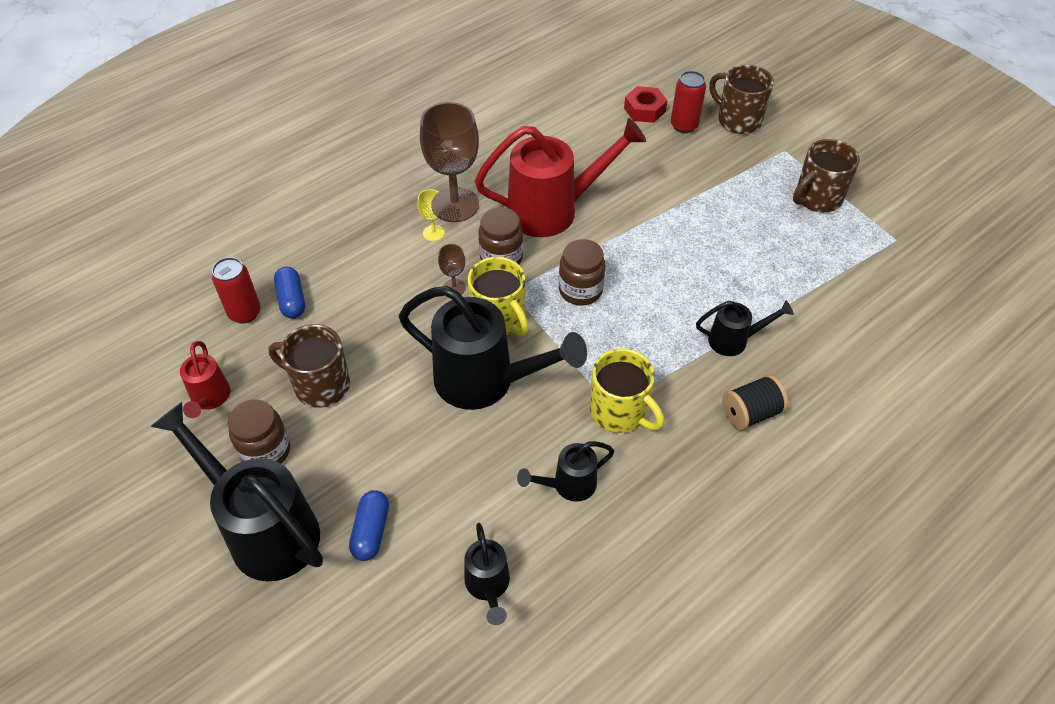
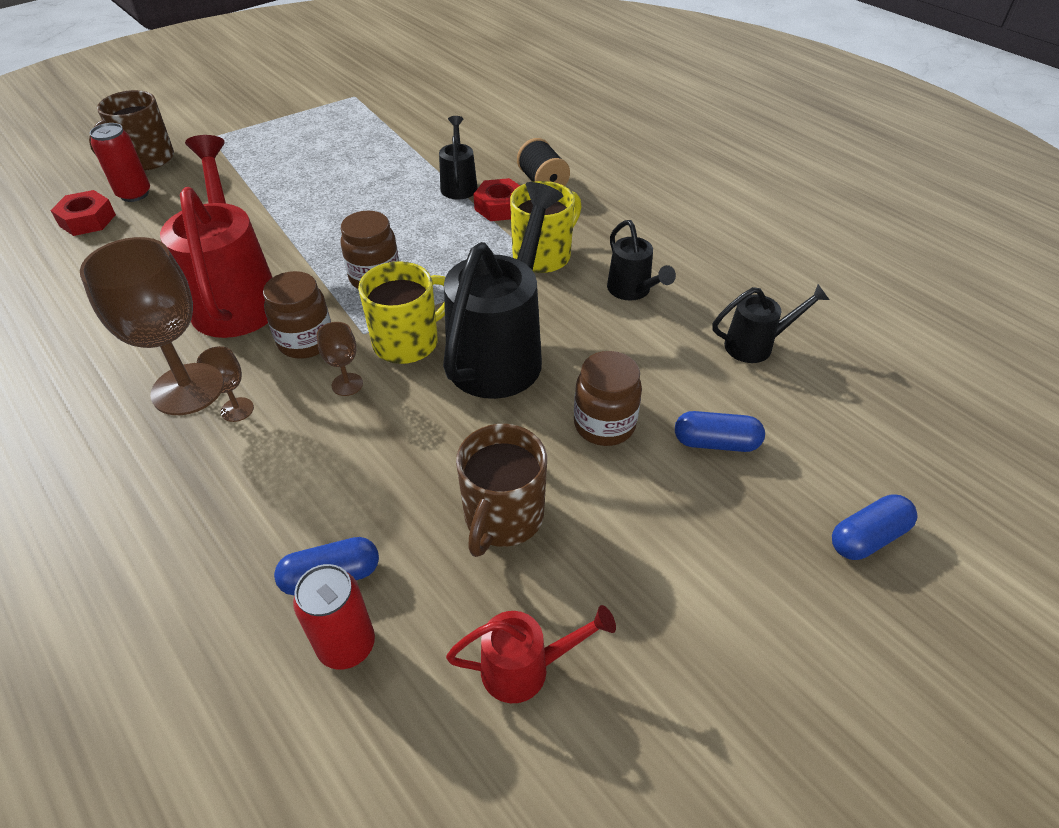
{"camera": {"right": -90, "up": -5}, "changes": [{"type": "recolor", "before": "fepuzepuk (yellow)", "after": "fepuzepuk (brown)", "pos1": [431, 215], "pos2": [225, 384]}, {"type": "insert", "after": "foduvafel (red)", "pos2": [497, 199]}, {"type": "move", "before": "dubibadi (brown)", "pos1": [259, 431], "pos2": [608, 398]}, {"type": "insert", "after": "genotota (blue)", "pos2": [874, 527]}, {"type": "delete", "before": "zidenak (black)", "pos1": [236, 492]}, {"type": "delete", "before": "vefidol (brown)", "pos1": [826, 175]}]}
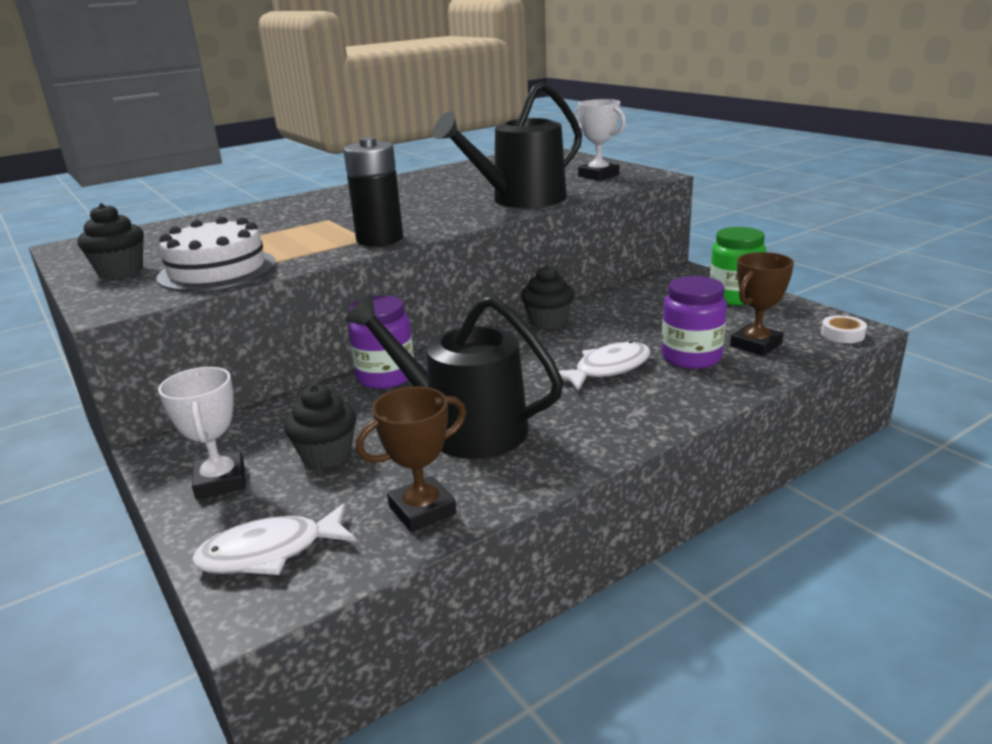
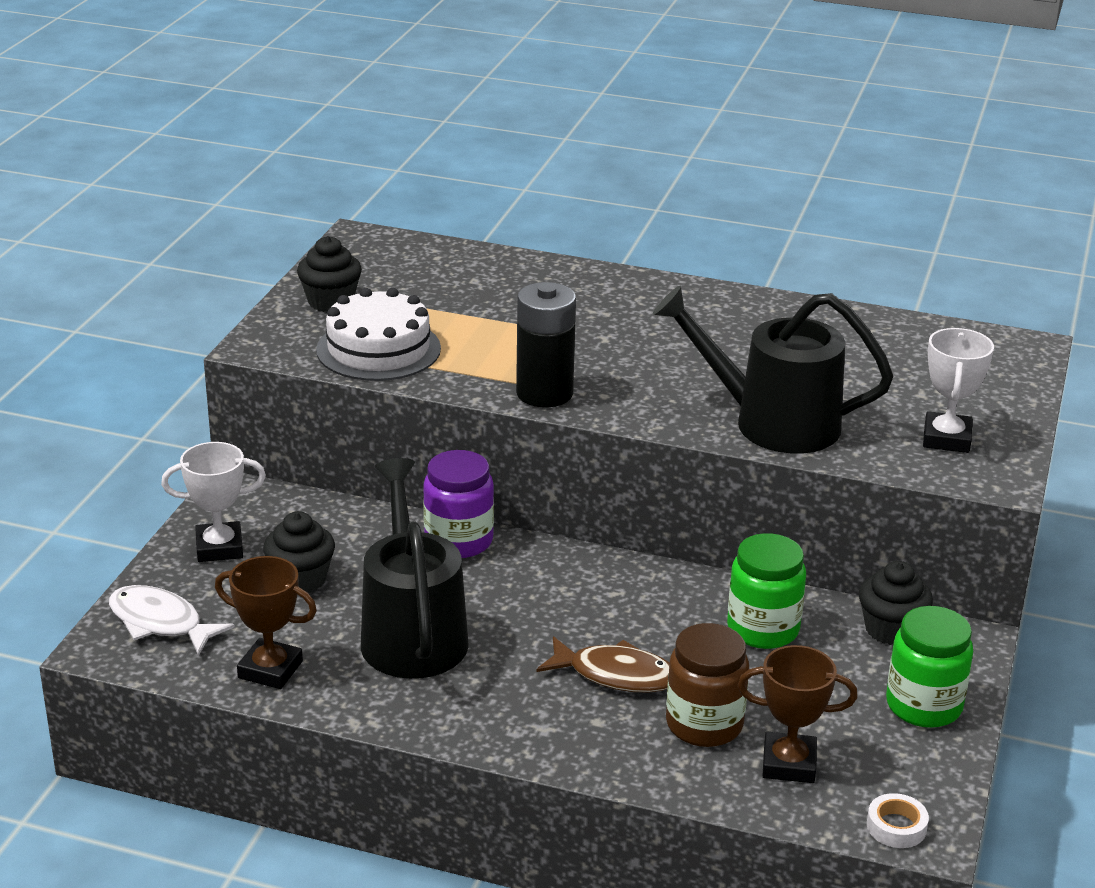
{"camera": {"right": 50, "up": 5}, "changes": [{"type": "rotate", "before": "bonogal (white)", "pos1": [201, 433], "pos2": [213, 502], "turn": 45}, {"type": "recolor", "before": "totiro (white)", "after": "totiro (brown)", "pos1": [604, 366], "pos2": [603, 664]}, {"type": "recolor", "before": "dubibadi (purple)", "after": "dubibadi (brown)", "pos1": [694, 322], "pos2": [707, 685]}, {"type": "insert", "after": "dubibadi (green)", "pos2": [766, 591]}, {"type": "move", "before": "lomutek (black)", "pos1": [547, 297], "pos2": [896, 603]}]}
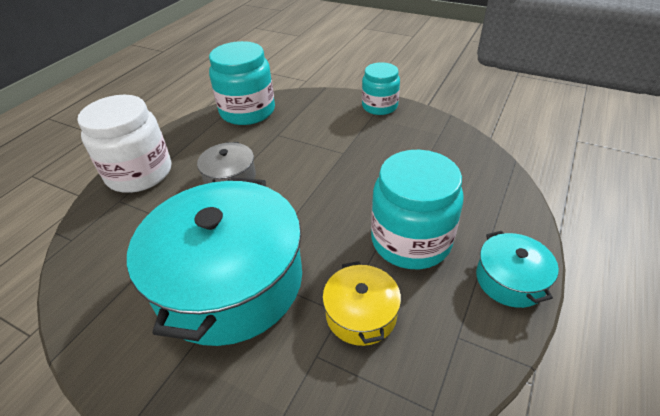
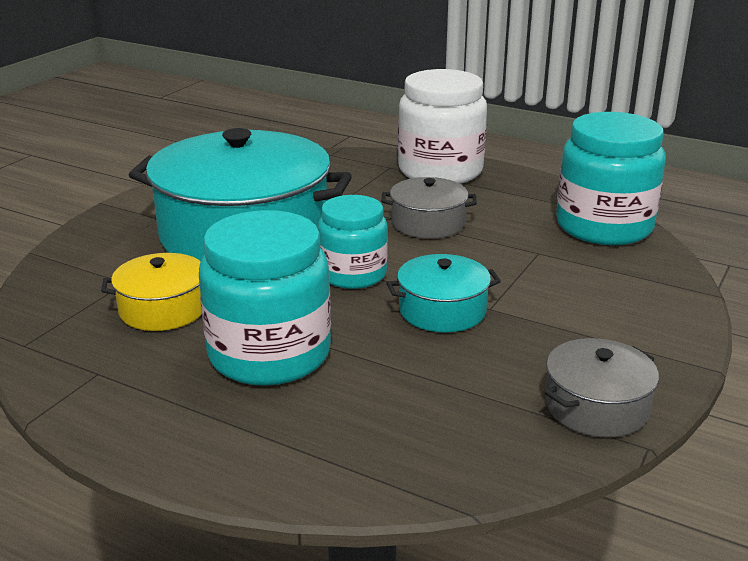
{"camera": {"right": 90, "up": -15}, "changes": [{"type": "move", "before": "dubibadi (turquoise)", "pos1": [381, 88], "pos2": [353, 242]}, {"type": "move", "before": "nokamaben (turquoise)", "pos1": [517, 269], "pos2": [443, 293]}, {"type": "insert", "after": "nokamaben (grey)", "pos2": [602, 388]}]}
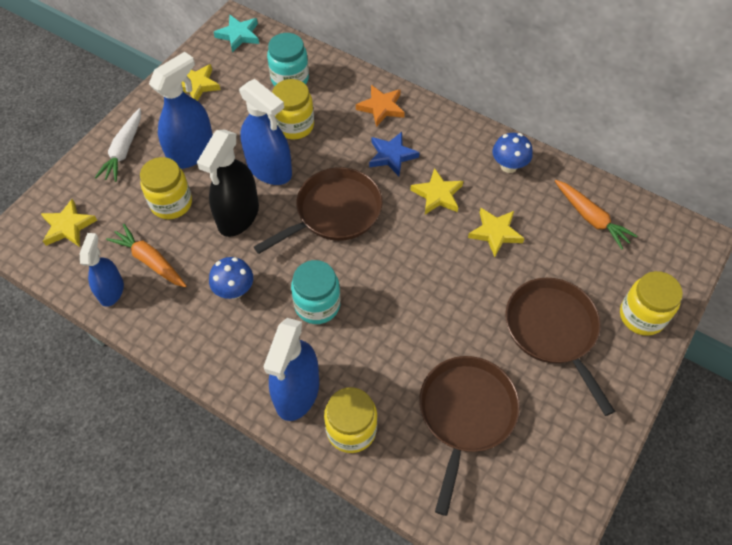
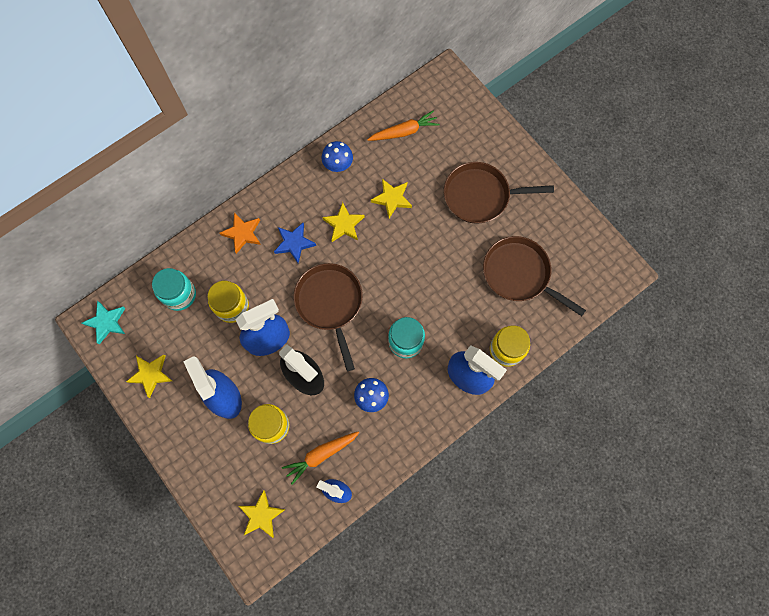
{"camera": {"right": -70, "up": 15}, "changes": [{"type": "delete", "before": "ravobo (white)", "pos1": [118, 145]}, {"type": "delete", "before": "dubibadi (yellow)", "pos1": [651, 303]}]}
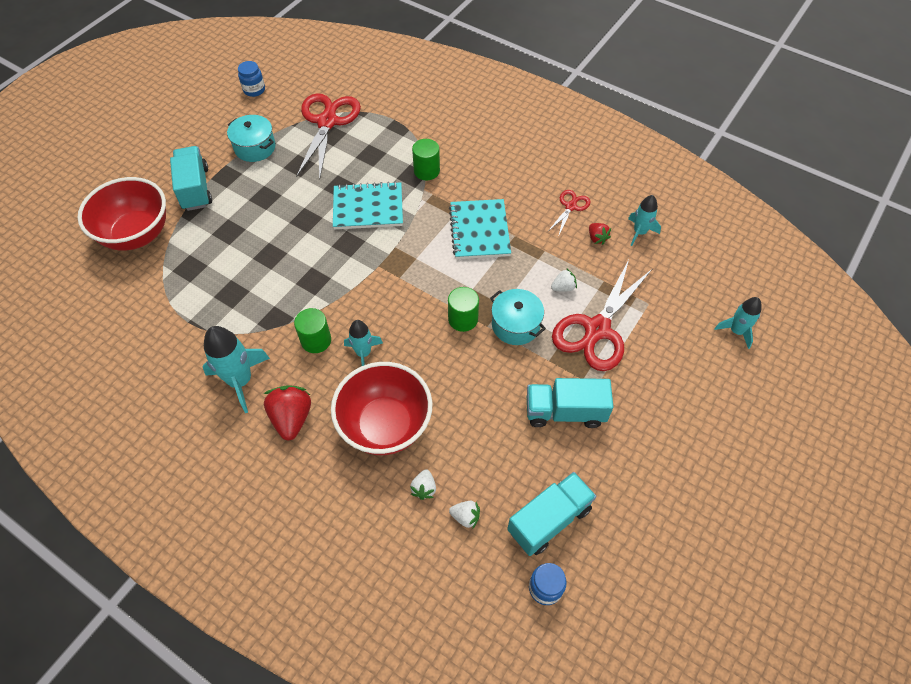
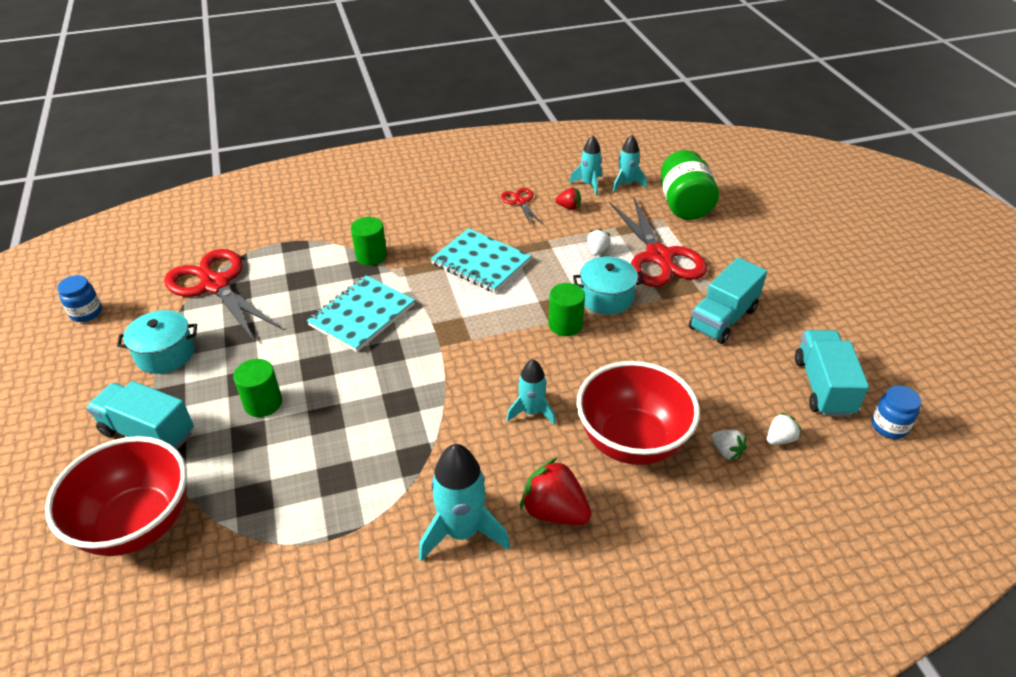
{"camera": {"right": -50, "up": -15}, "changes": [{"type": "move", "before": "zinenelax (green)", "pos1": [312, 330], "pos2": [257, 388]}, {"type": "move", "before": "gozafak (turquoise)", "pos1": [737, 323], "pos2": [629, 163]}, {"type": "insert", "after": "dubibadi (green)", "pos2": [690, 185]}]}
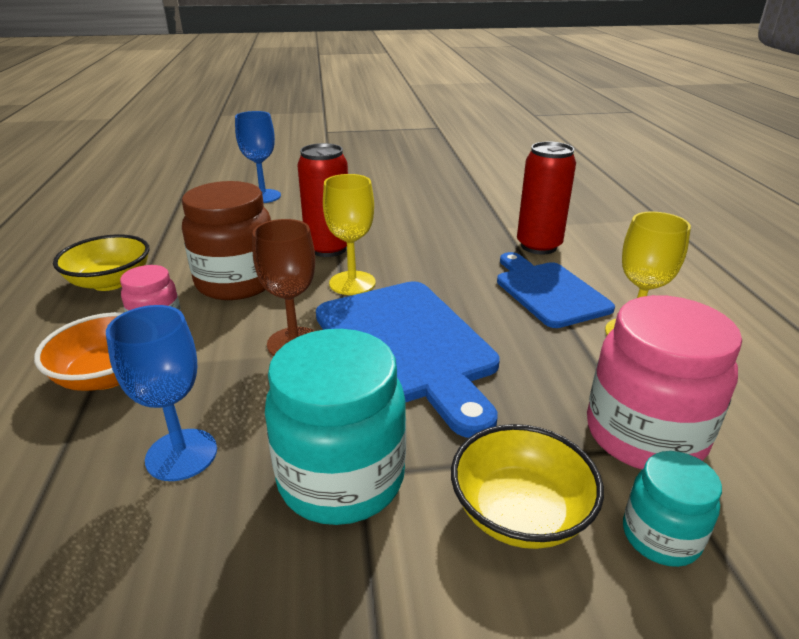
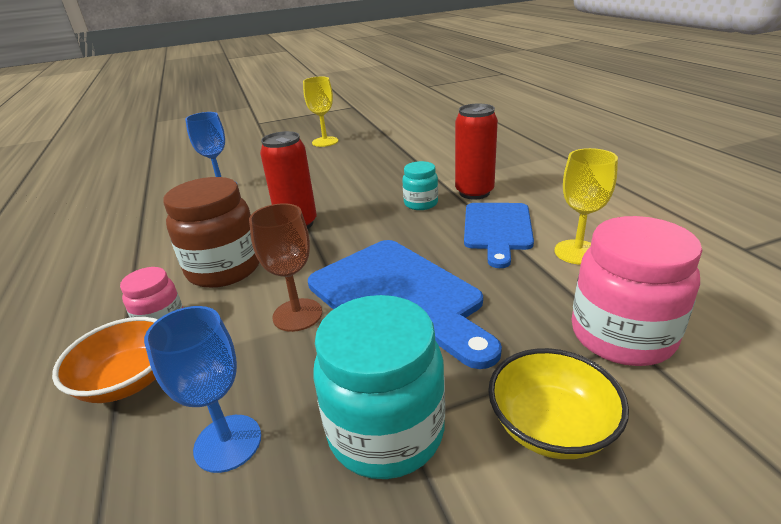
{"camera": {"right": -10, "up": 0}, "changes": [{"type": "move", "before": "fepuzepuk (yellow)", "pos1": [349, 234], "pos2": [320, 112]}, {"type": "move", "before": "dubibadi (turquoise)", "pos1": [672, 509], "pos2": [420, 185]}, {"type": "rotate", "before": "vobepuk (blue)", "pos1": [556, 290], "pos2": [499, 235], "turn": -135}, {"type": "delete", "before": "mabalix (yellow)", "pos1": [101, 262]}]}
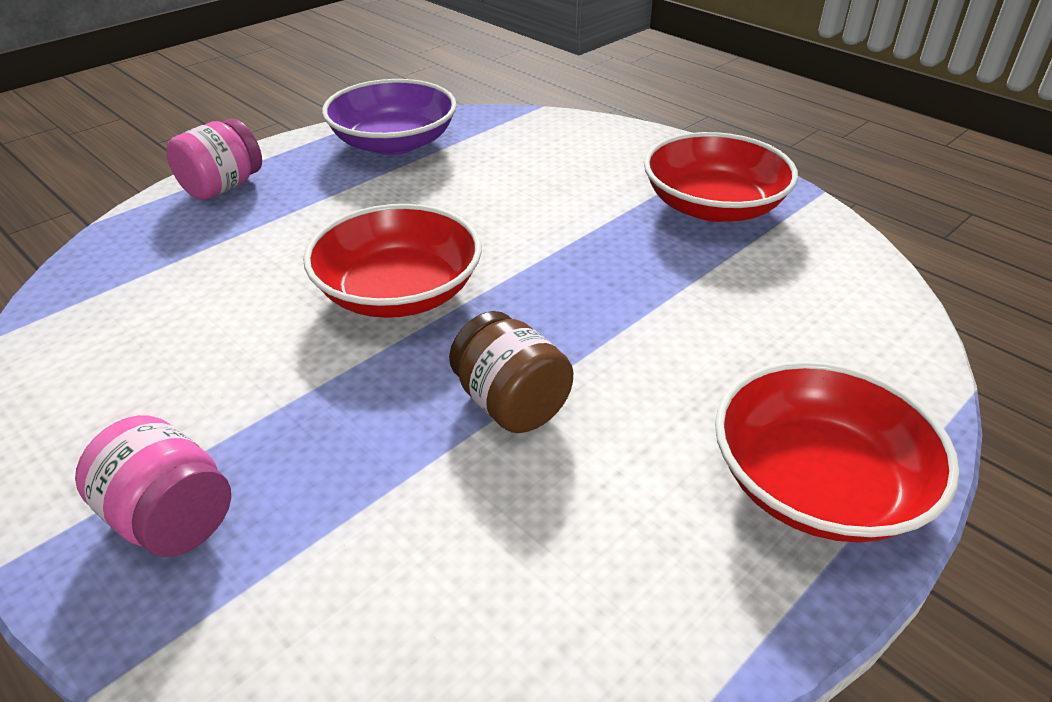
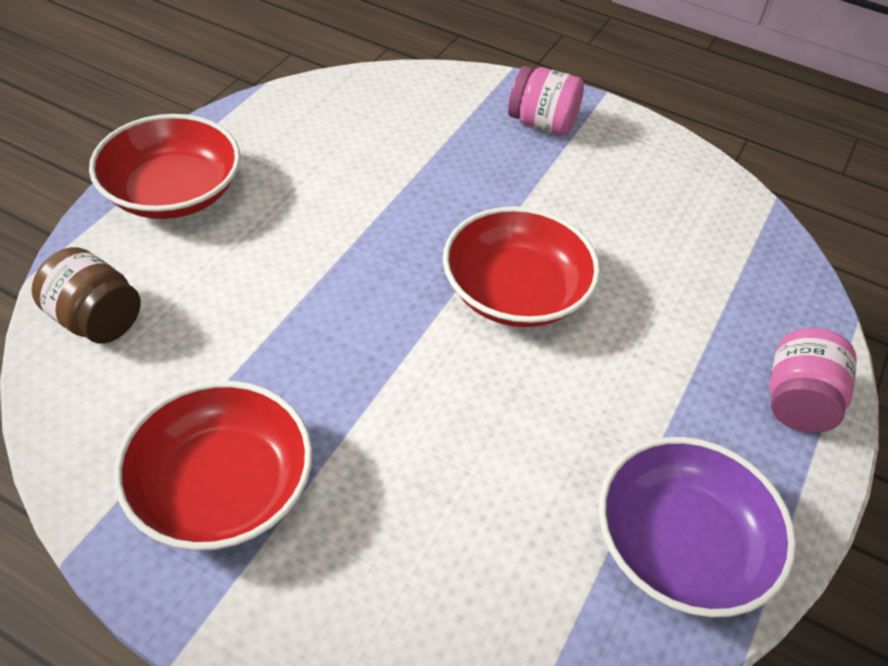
{"camera": {"right": 160, "up": 10}, "changes": [{"type": "move", "before": "dubibadi (brown)", "pos1": [511, 372], "pos2": [86, 295]}]}
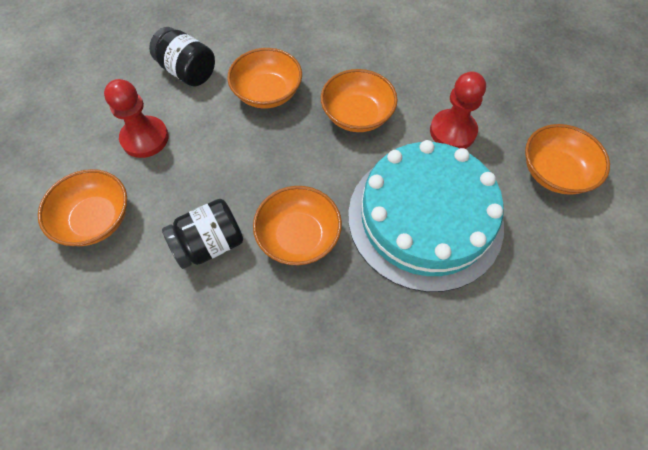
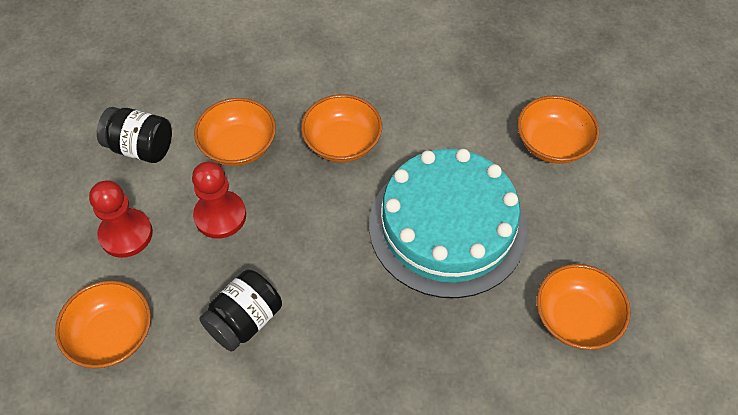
{"camera": {"right": -20, "up": -5}, "changes": [{"type": "move", "before": "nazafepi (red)", "pos1": [458, 110], "pos2": [219, 200]}, {"type": "move", "before": "mabalix (orange)", "pos1": [297, 225], "pos2": [584, 307]}]}
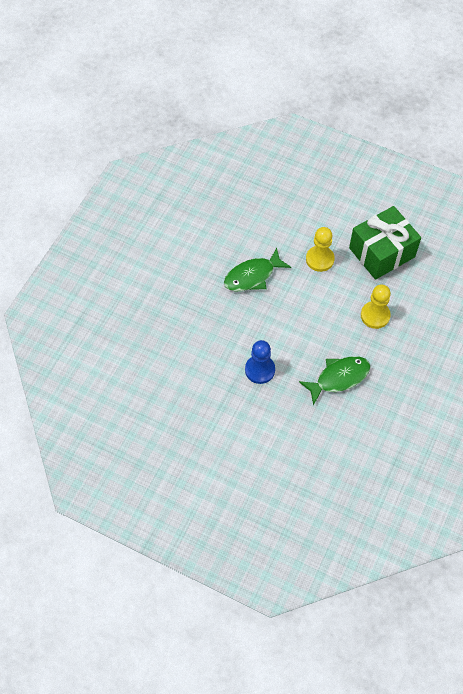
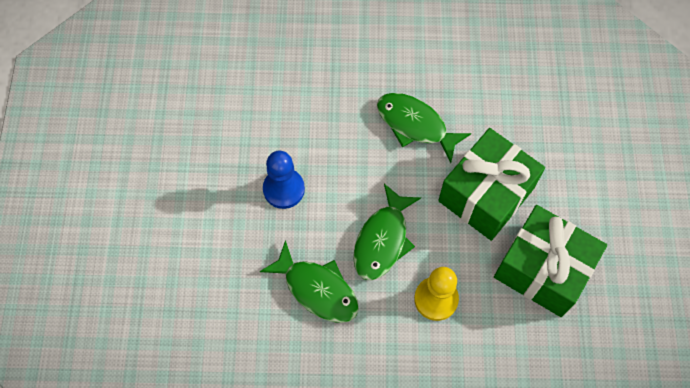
{"camera": {"right": 65, "up": 5}, "changes": [{"type": "insert", "after": "totiro (green)", "pos2": [387, 232]}, {"type": "replace", "before": "nazafepi (yellow)", "after": "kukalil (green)", "pos1": [320, 249], "pos2": [491, 184]}]}
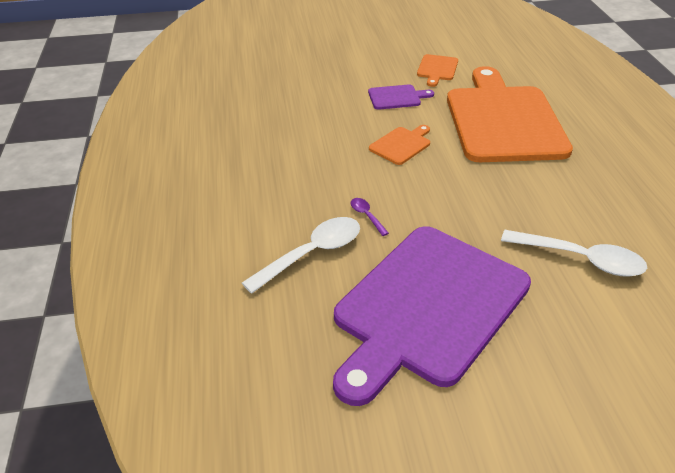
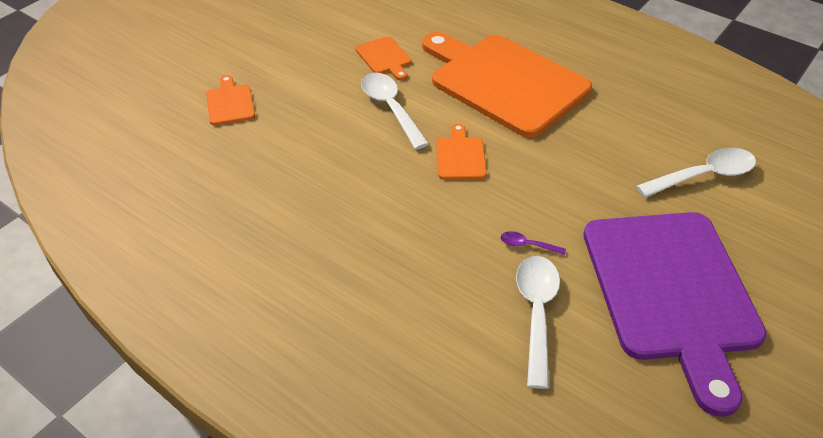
{"camera": {"right": -45, "up": 5}, "changes": [{"type": "insert", "after": "vobepuk (orange)", "pos2": [230, 100]}, {"type": "replace", "before": "vobepuk (purple)", "after": "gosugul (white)", "pos1": [401, 97], "pos2": [395, 110]}]}
